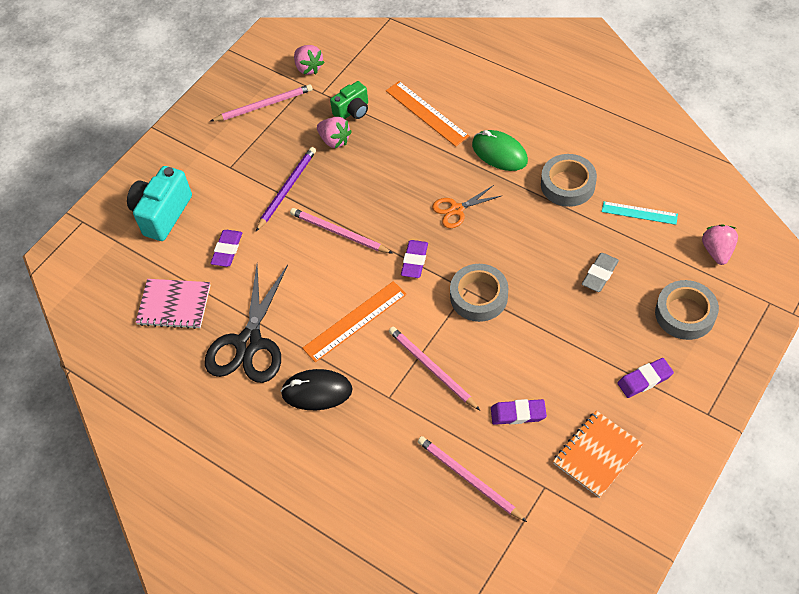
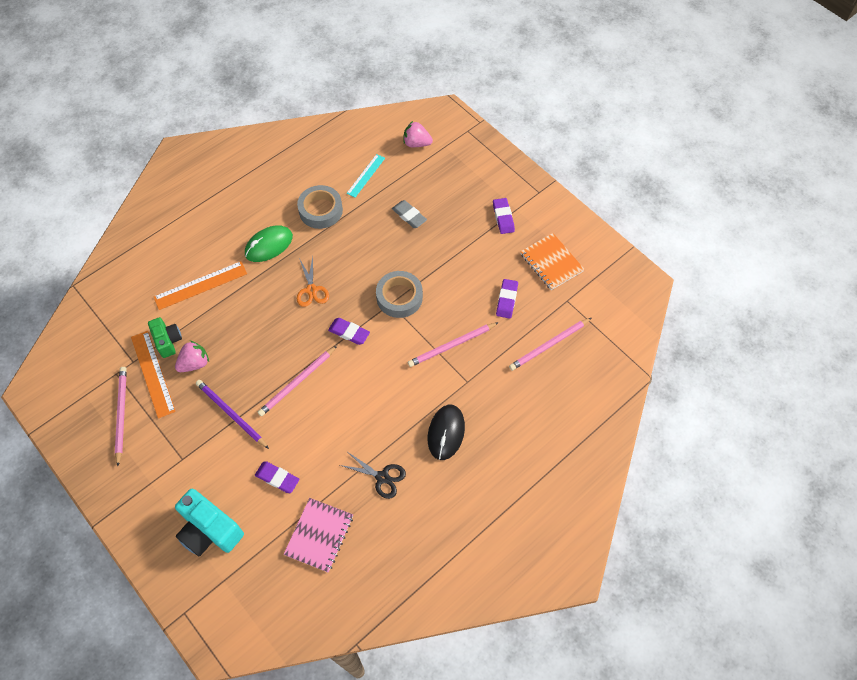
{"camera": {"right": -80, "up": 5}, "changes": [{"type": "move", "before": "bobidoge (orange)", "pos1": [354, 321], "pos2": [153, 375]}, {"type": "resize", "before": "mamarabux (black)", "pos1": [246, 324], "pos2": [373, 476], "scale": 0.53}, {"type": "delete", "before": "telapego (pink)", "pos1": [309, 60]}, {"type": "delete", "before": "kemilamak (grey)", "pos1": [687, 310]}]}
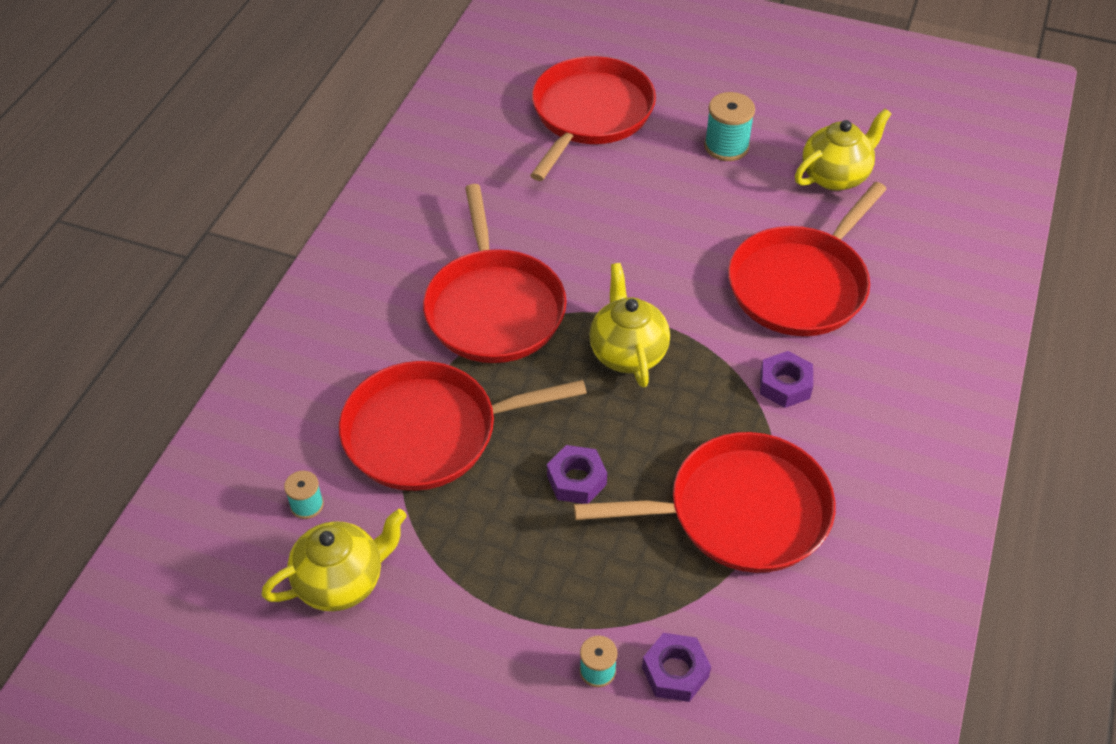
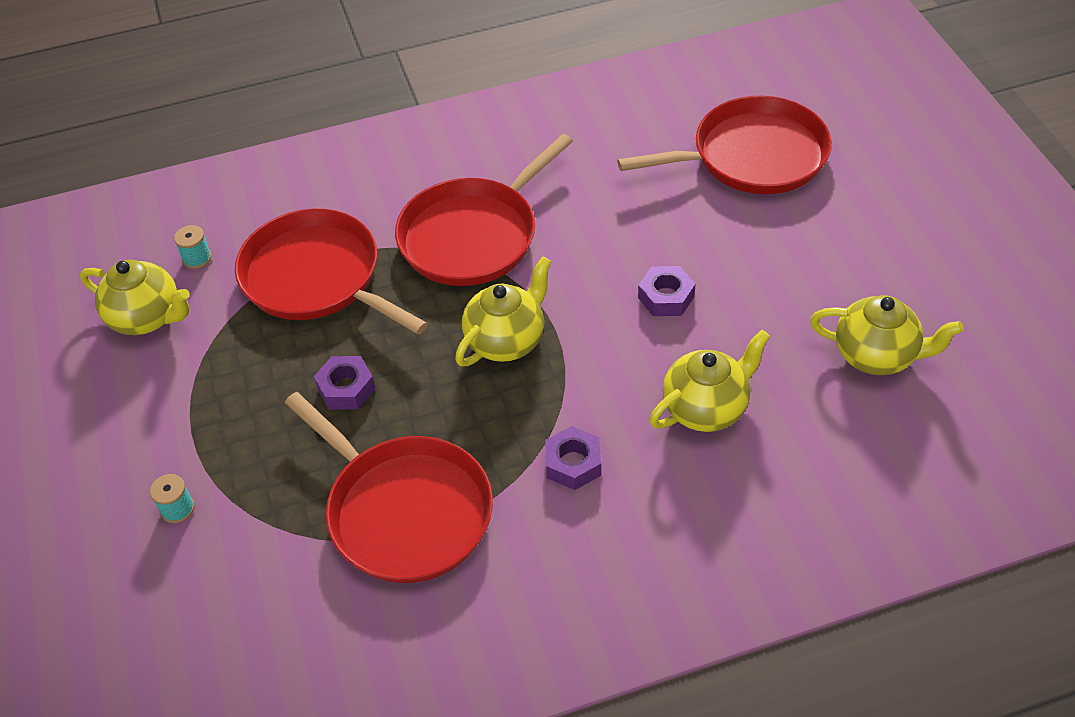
{"camera": {"right": 55, "up": 0}, "changes": [{"type": "move", "before": "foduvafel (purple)", "pos1": [676, 667], "pos2": [666, 291]}, {"type": "replace", "before": "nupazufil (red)", "after": "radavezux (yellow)", "pos1": [807, 259], "pos2": [709, 381]}, {"type": "delete", "before": "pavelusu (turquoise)", "pos1": [729, 126]}]}
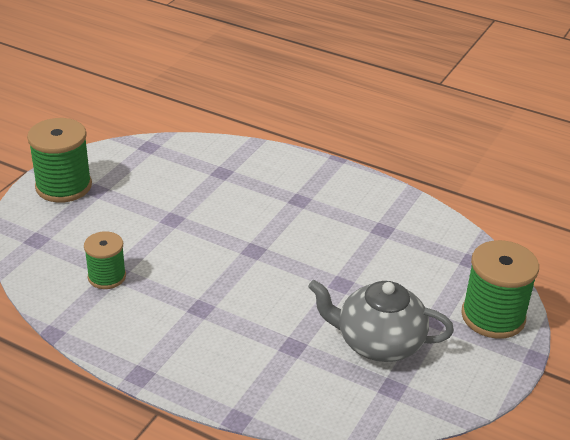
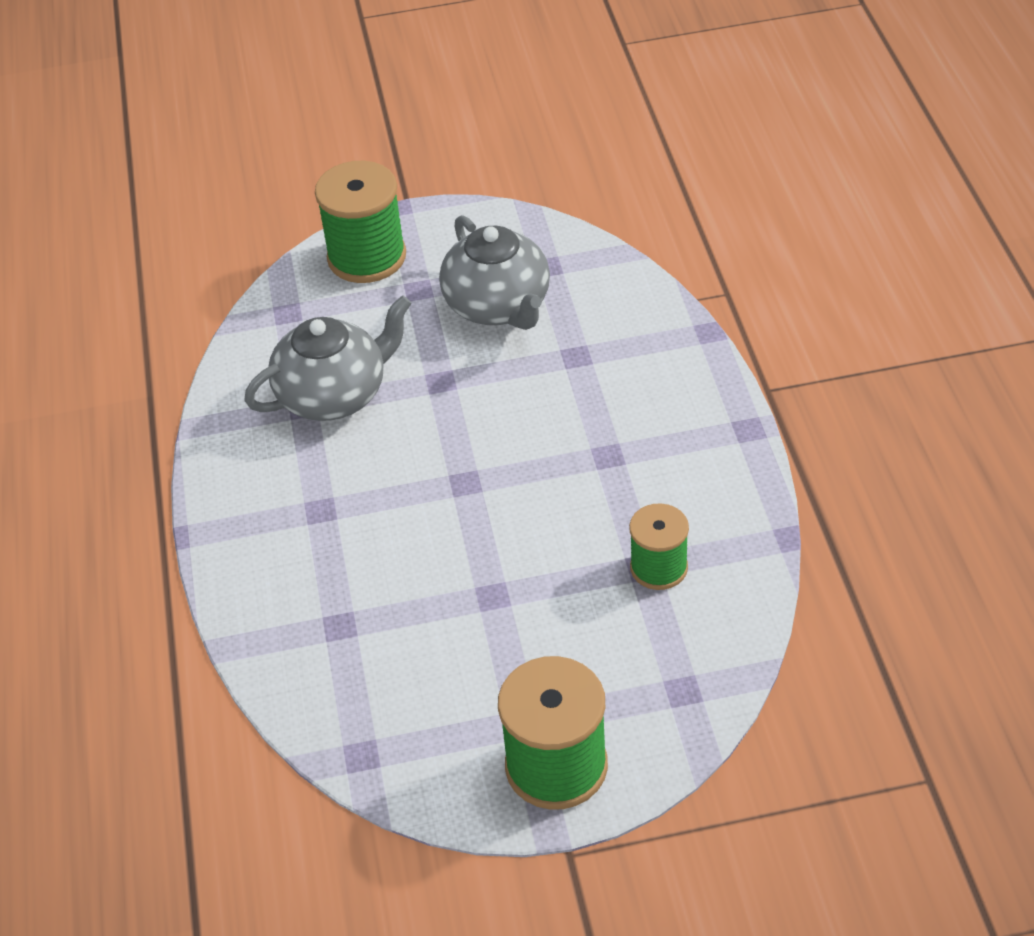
{"camera": {"right": -125, "up": 10}, "changes": [{"type": "insert", "after": "radavezux (grey)", "pos2": [328, 358]}]}
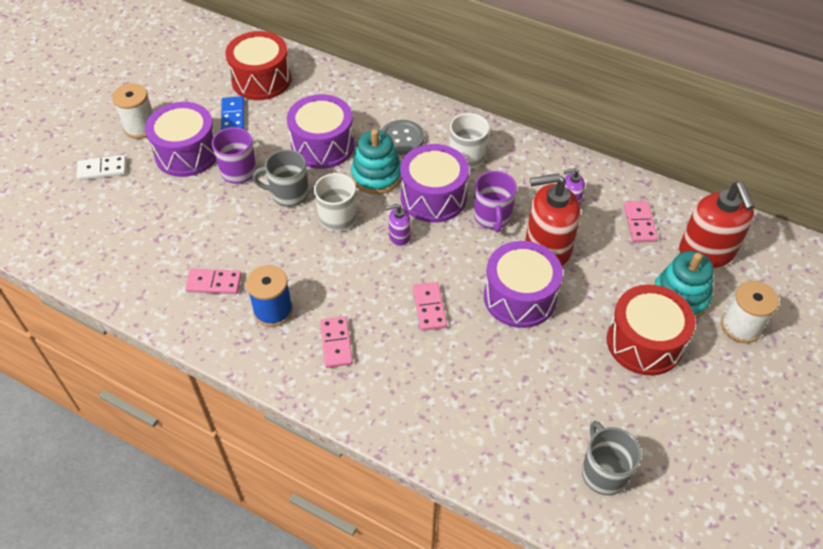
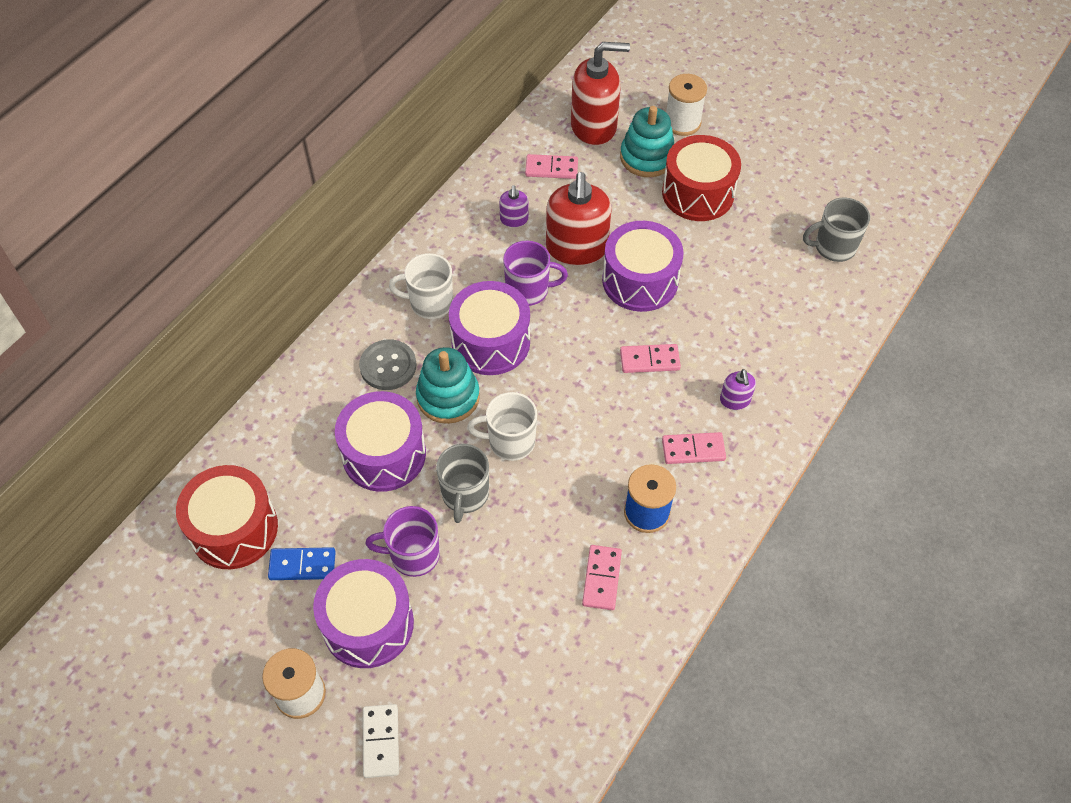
{"camera": {"right": -85, "up": 5}, "changes": [{"type": "move", "before": "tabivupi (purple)", "pos1": [398, 225], "pos2": [738, 389]}]}
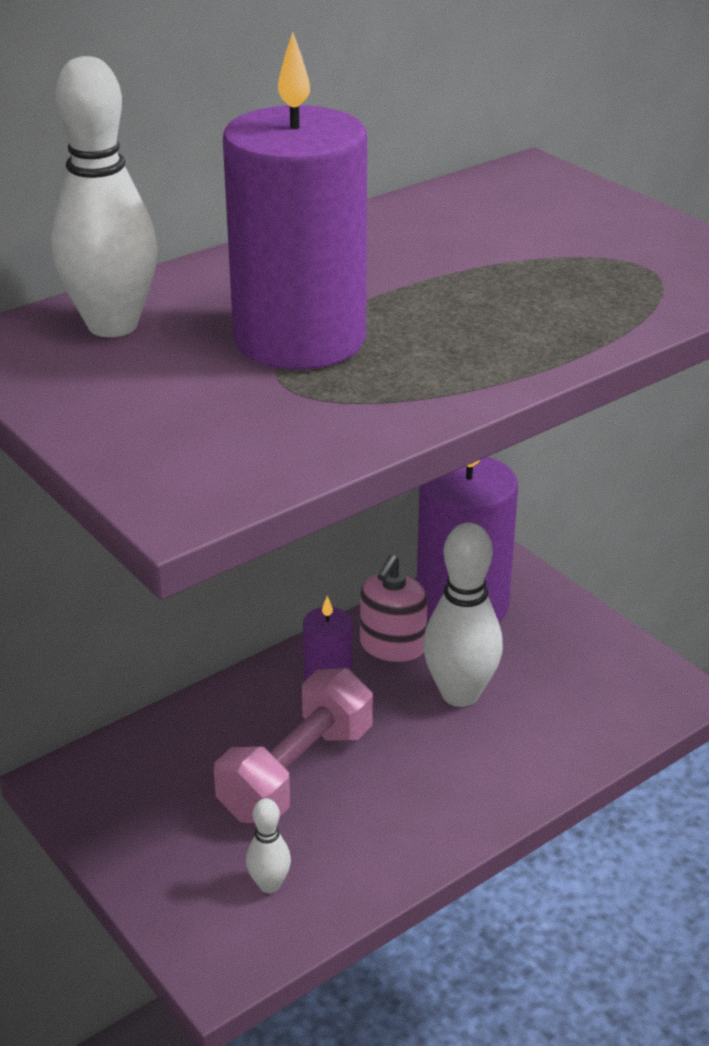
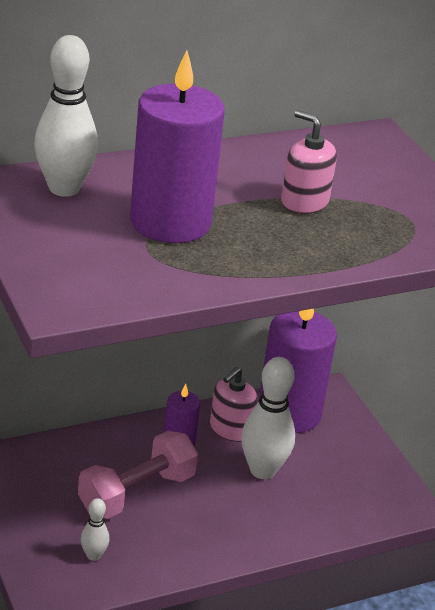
{"camera": {"right": 10, "up": 0}, "changes": [{"type": "insert", "after": "tabivupi (pink)", "pos2": [309, 162]}]}
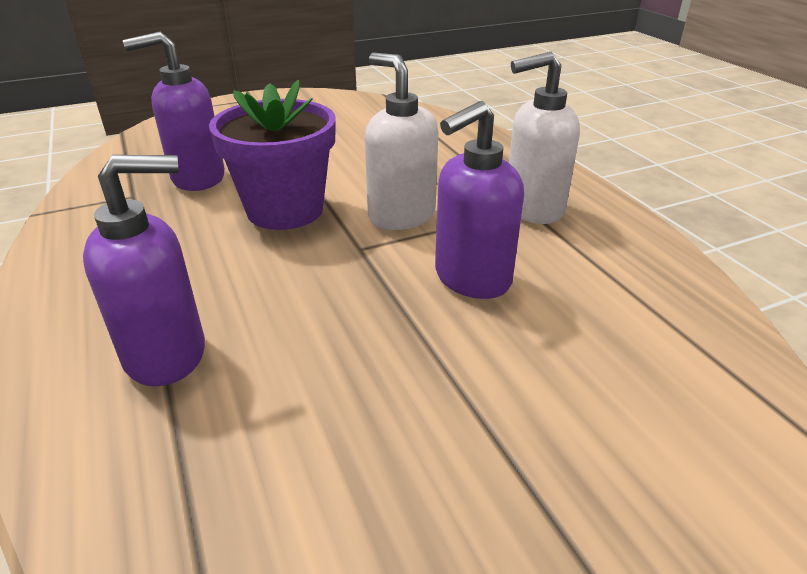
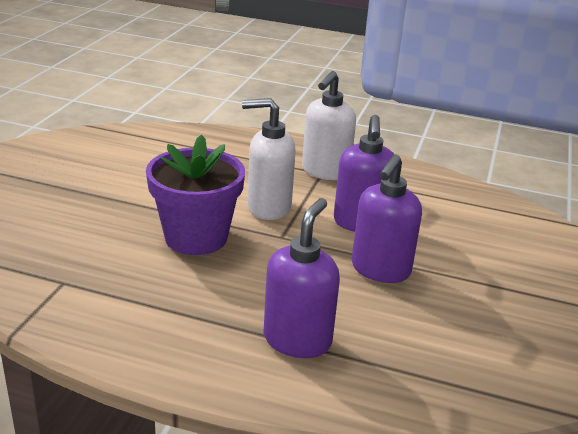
{"camera": {"right": -50, "up": -5}, "changes": [{"type": "move", "before": "tabivupi (purple)", "pos1": [174, 111], "pos2": [387, 219]}]}
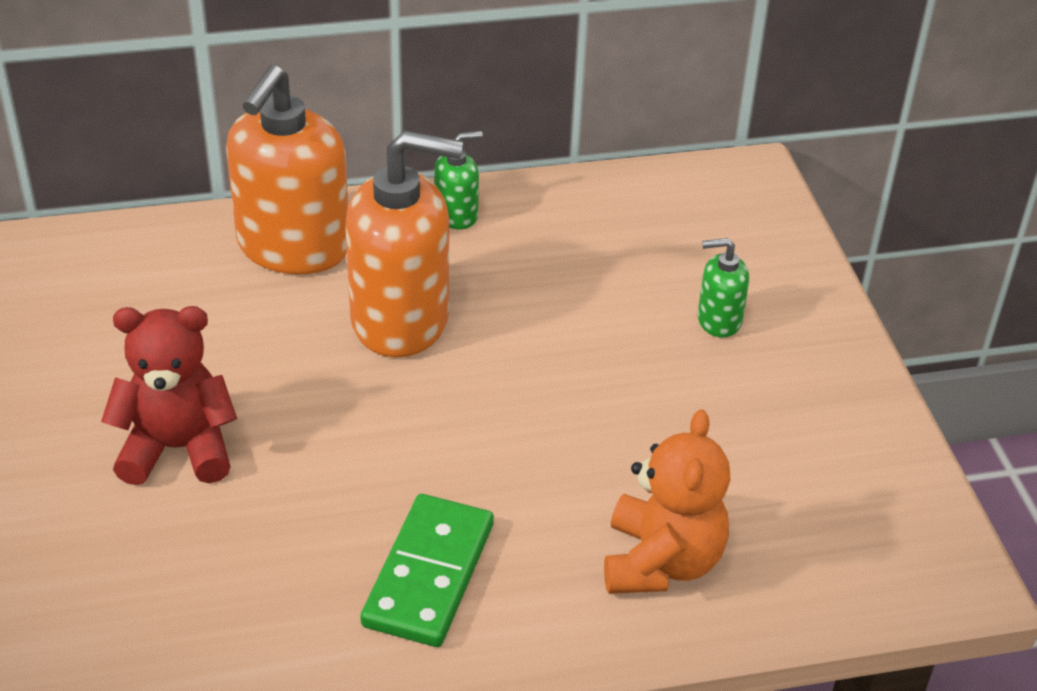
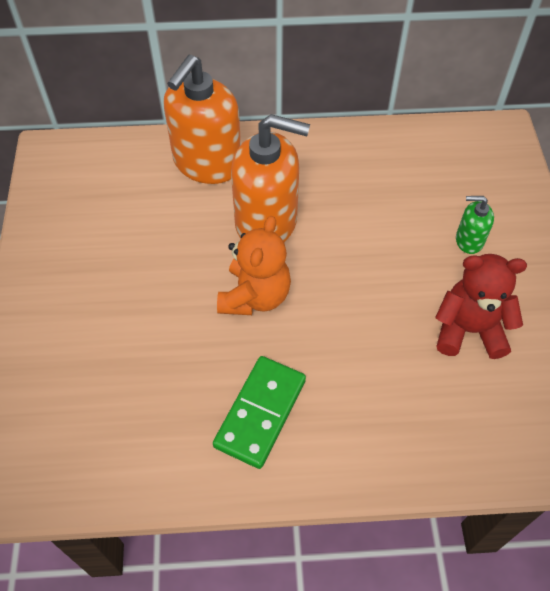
{"camera": {"right": 10, "up": 15}, "changes": [{"type": "move", "before": "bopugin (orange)", "pos1": [667, 501], "pos2": [254, 265]}, {"type": "move", "before": "bopugin (red)", "pos1": [169, 395], "pos2": [481, 306]}, {"type": "delete", "before": "tabivupi (green)", "pos1": [458, 180]}]}
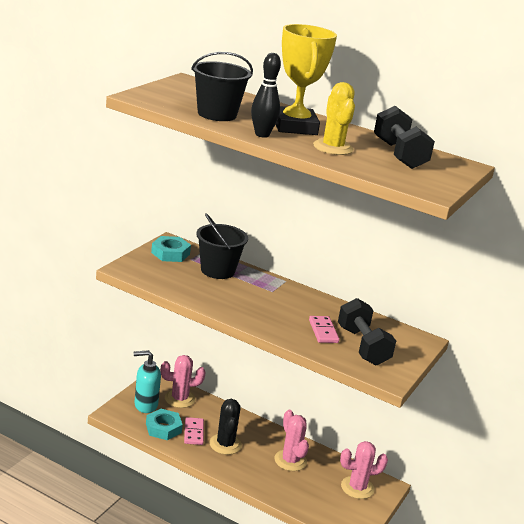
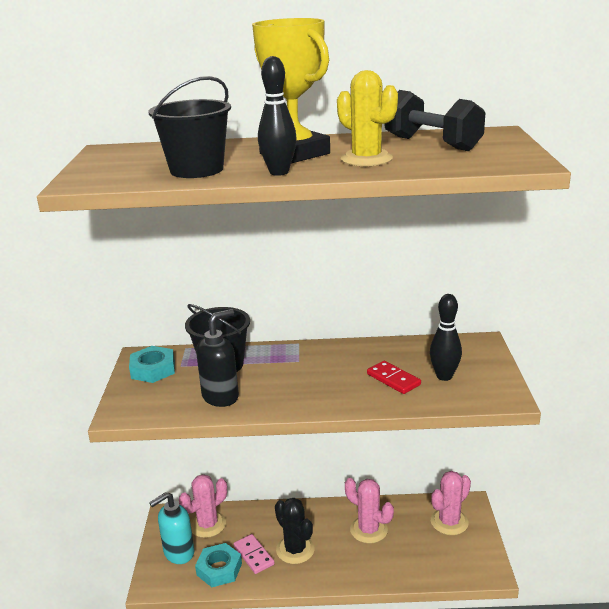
{"camera": {"right": -25, "up": 0}, "changes": [{"type": "insert", "after": "tabivupi (black)", "pos2": [217, 358]}, {"type": "recolor", "before": "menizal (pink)", "after": "menizal (red)", "pos1": [324, 329], "pos2": [394, 377]}, {"type": "replace", "before": "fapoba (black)", "after": "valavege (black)", "pos1": [367, 331], "pos2": [446, 337]}]}
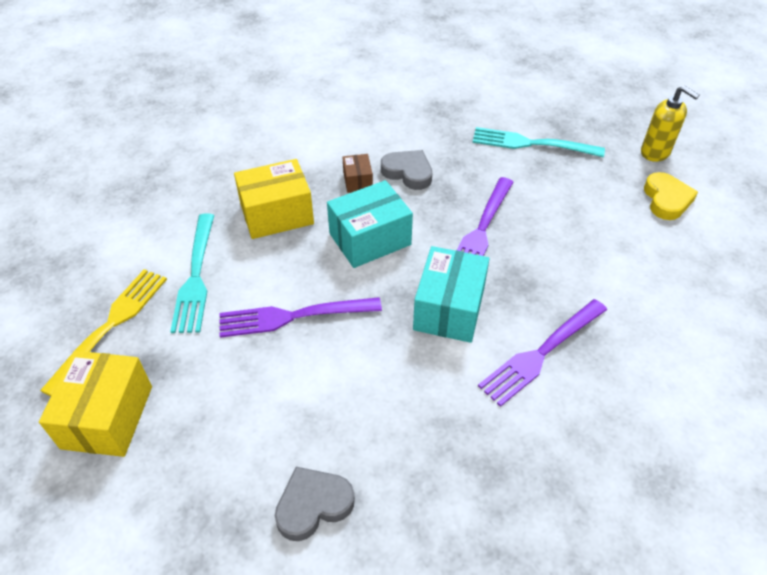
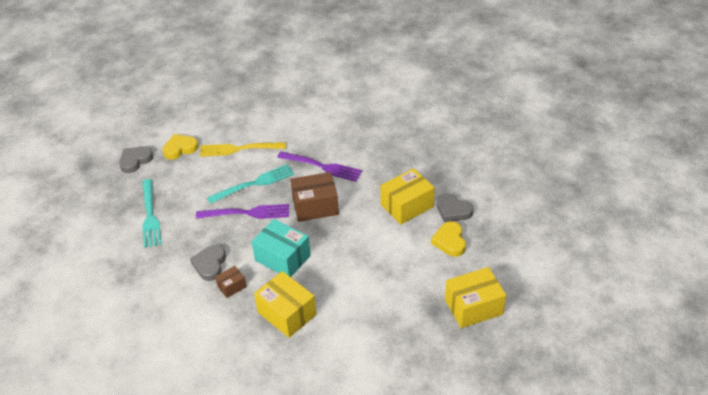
{"camera": {"right": -115, "up": -5}, "changes": [{"type": "replace", "before": "tabivupi (yellow)", "after": "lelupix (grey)", "pos1": [670, 124], "pos2": [136, 159]}, {"type": "move", "before": "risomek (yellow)", "pos1": [103, 332], "pos2": [243, 149]}, {"type": "move", "before": "risomek (turquoise)", "pos1": [192, 273], "pos2": [250, 184]}, {"type": "recolor", "before": "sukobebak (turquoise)", "after": "sukobebak (brown)", "pos1": [451, 294], "pos2": [314, 197]}, {"type": "insert", "after": "sukobebak (yellow)", "pos2": [407, 196]}, {"type": "insert", "after": "lelupix (yellow)", "pos2": [448, 239]}, {"type": "delete", "before": "risomek (purple)", "pos1": [300, 317]}]}
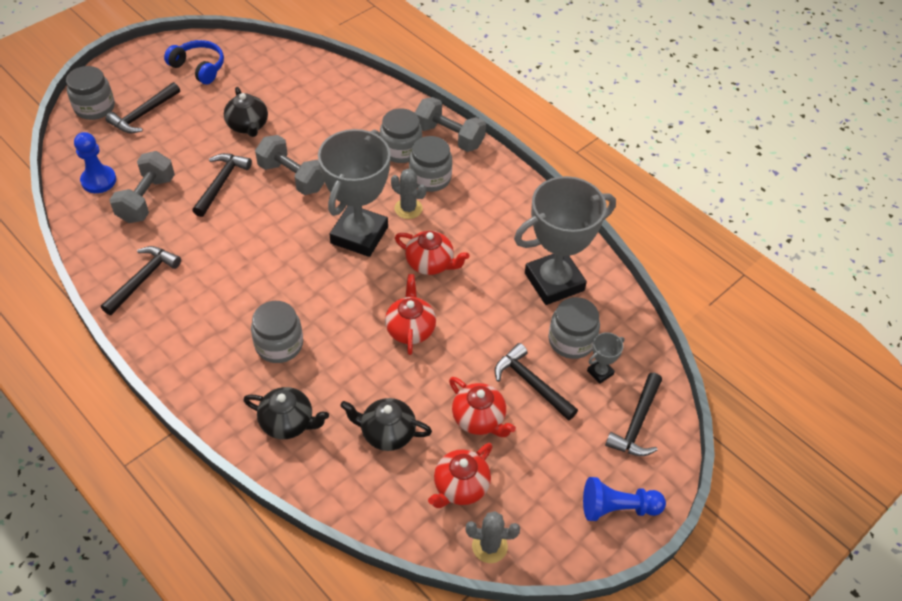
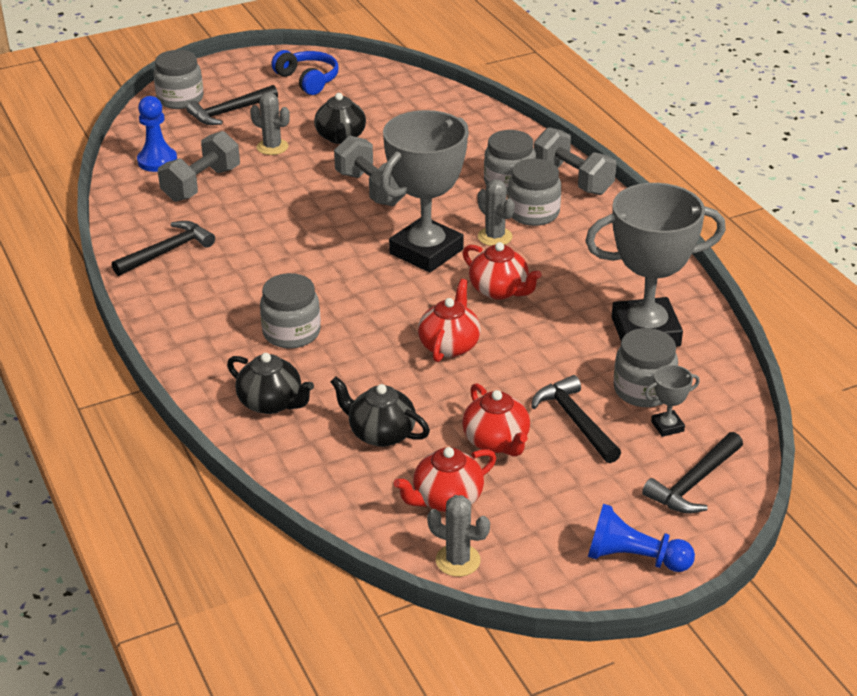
{"camera": {"right": 20, "up": -15}, "changes": [{"type": "insert", "after": "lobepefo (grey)", "pos2": [270, 123]}, {"type": "delete", "before": "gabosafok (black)", "pos1": [222, 185]}]}
